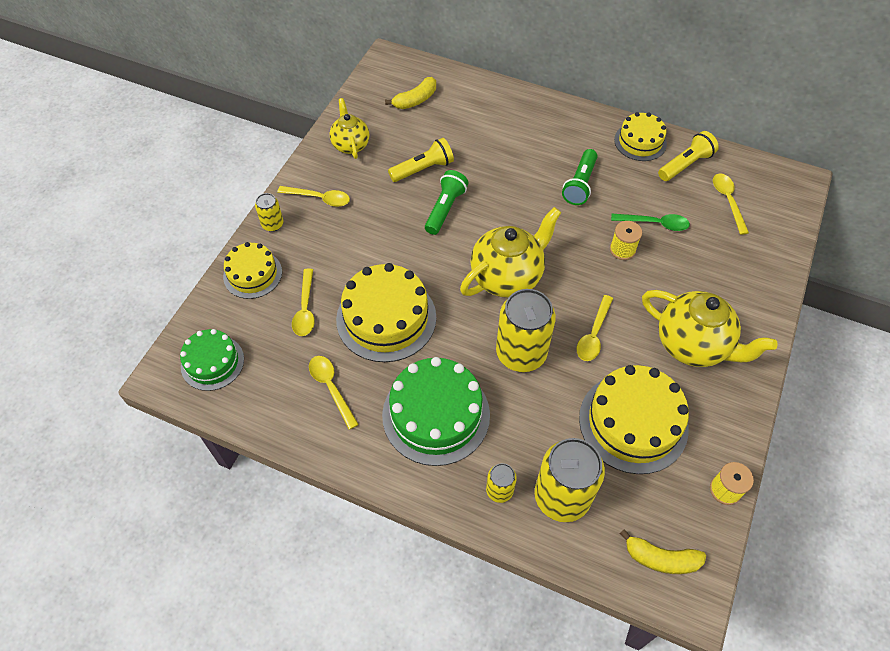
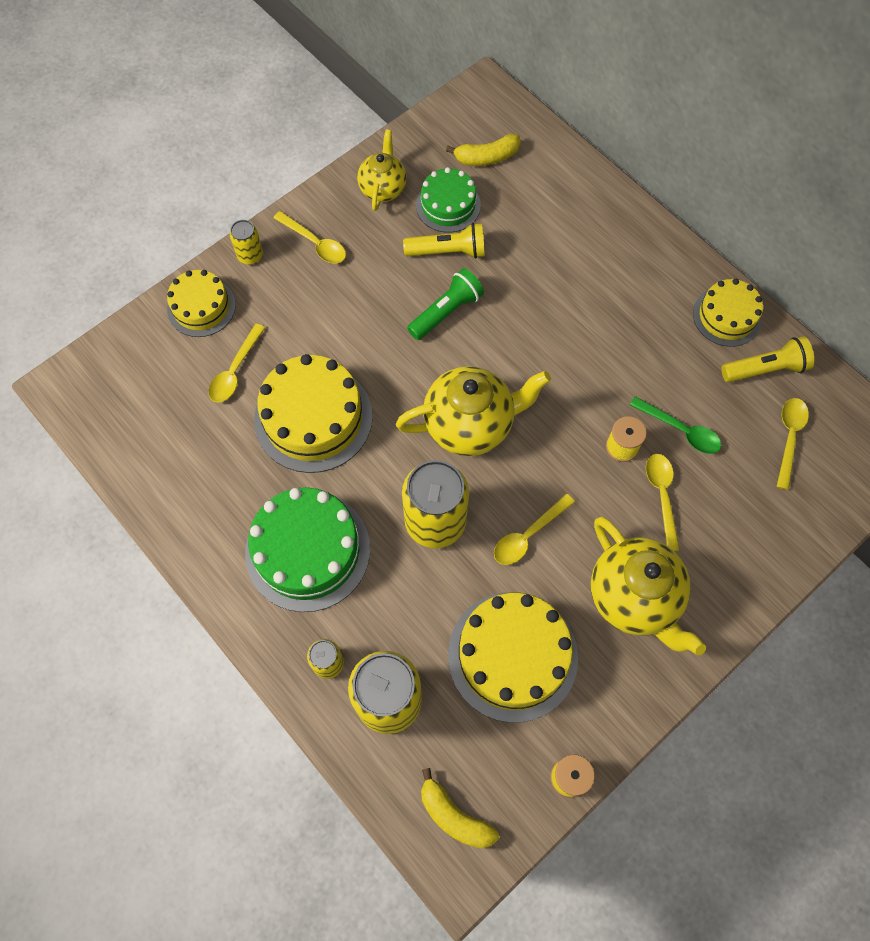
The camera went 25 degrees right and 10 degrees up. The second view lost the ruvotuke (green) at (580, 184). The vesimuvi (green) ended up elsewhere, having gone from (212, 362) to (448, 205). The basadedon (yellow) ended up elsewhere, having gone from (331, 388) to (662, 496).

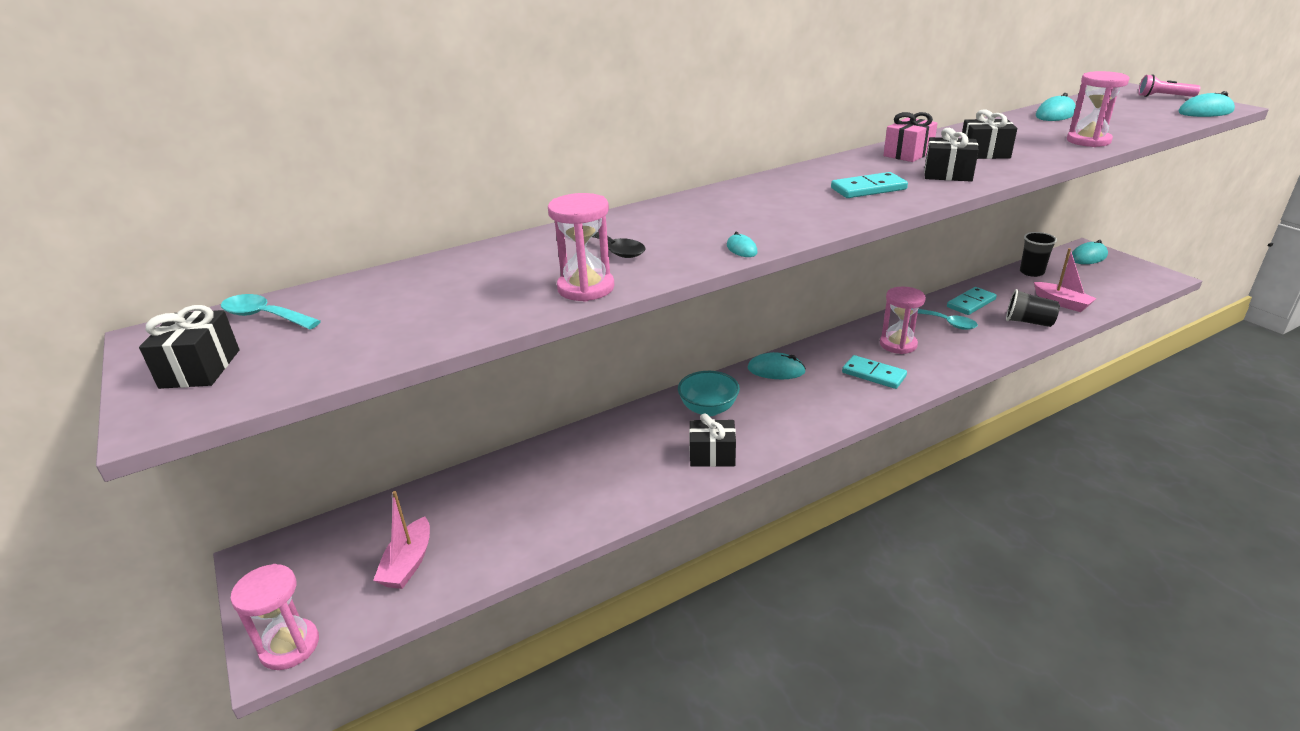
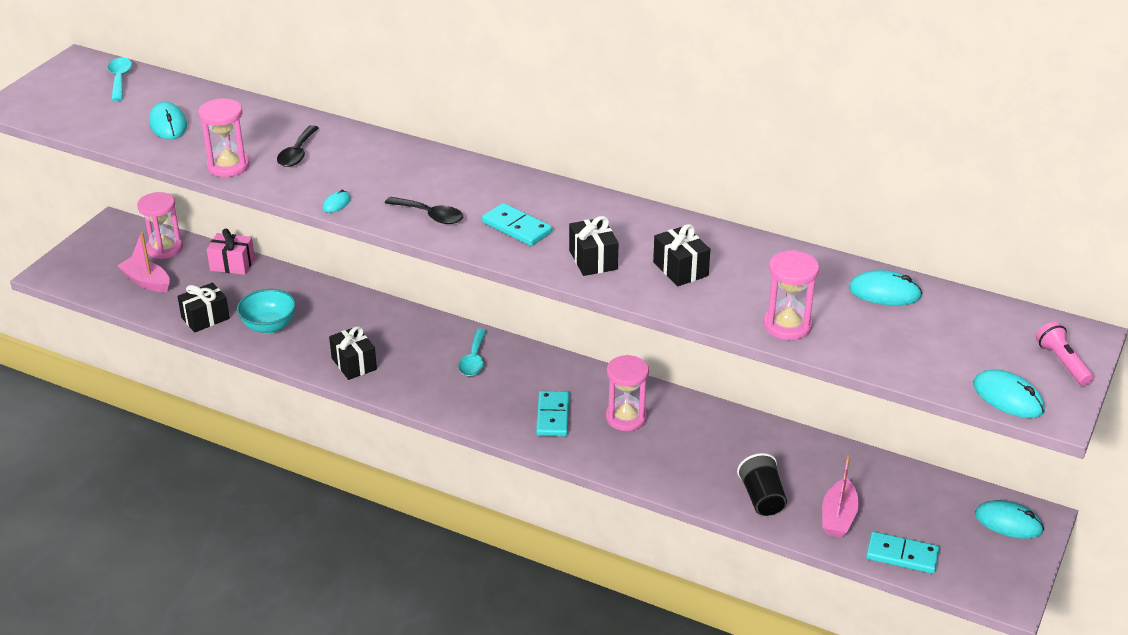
The camera went 55 degrees right and 5 degrees up. The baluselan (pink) ended up elsewhere, having gone from (908, 154) to (232, 264). The second view lost the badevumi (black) at (1031, 272). The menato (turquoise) ended up elsewhere, having gone from (971, 303) to (902, 555). The baluselan (black) ended up elsewhere, having gone from (200, 369) to (205, 318). The basadedon (turquoise) ended up elsewhere, having gone from (946, 323) to (474, 360). The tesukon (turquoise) ended up elsewhere, having gone from (776, 370) to (168, 124). The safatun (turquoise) ended up elsewhere, having gone from (708, 409) to (269, 326). The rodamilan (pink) at (408, 563) ended up facing another way, 60 degrees clockwise from before. The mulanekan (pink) ended up elsewhere, having gone from (290, 646) to (164, 248). The second view gained the basadedon (black) at (430, 215).

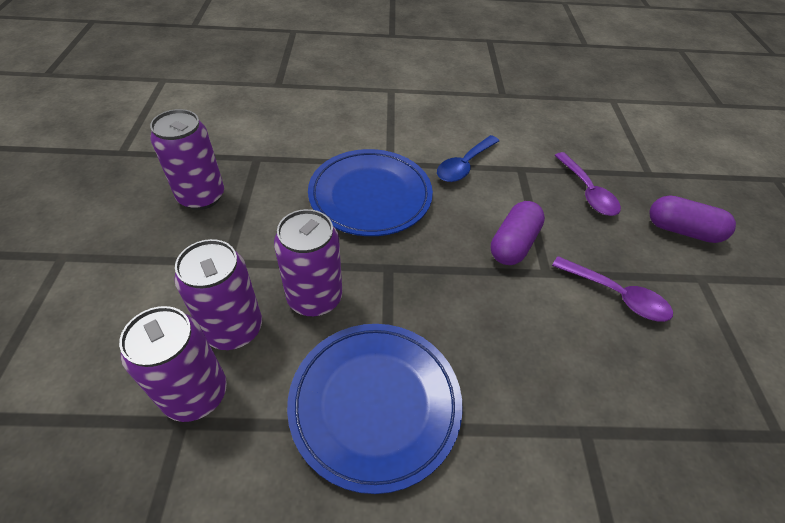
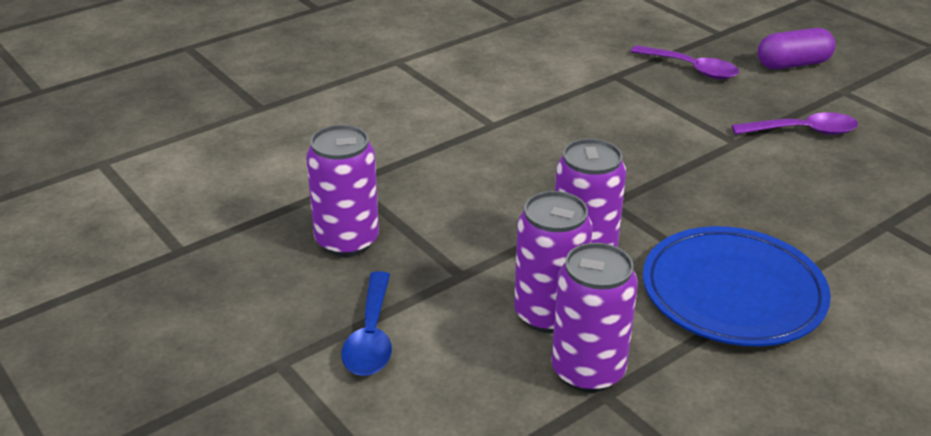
The camera went 35 degrees left and 15 degrees down. The basadedon (blue) ended up elsewhere, having gone from (464, 165) to (371, 337). The second view lost the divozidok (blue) at (370, 196). The second view lost the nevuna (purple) at (513, 244).

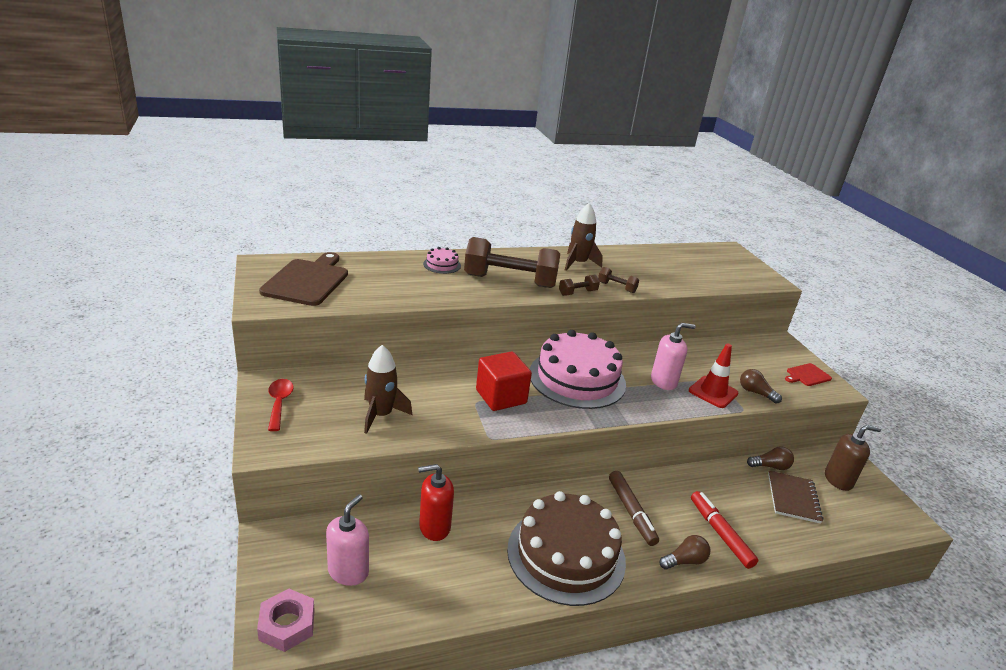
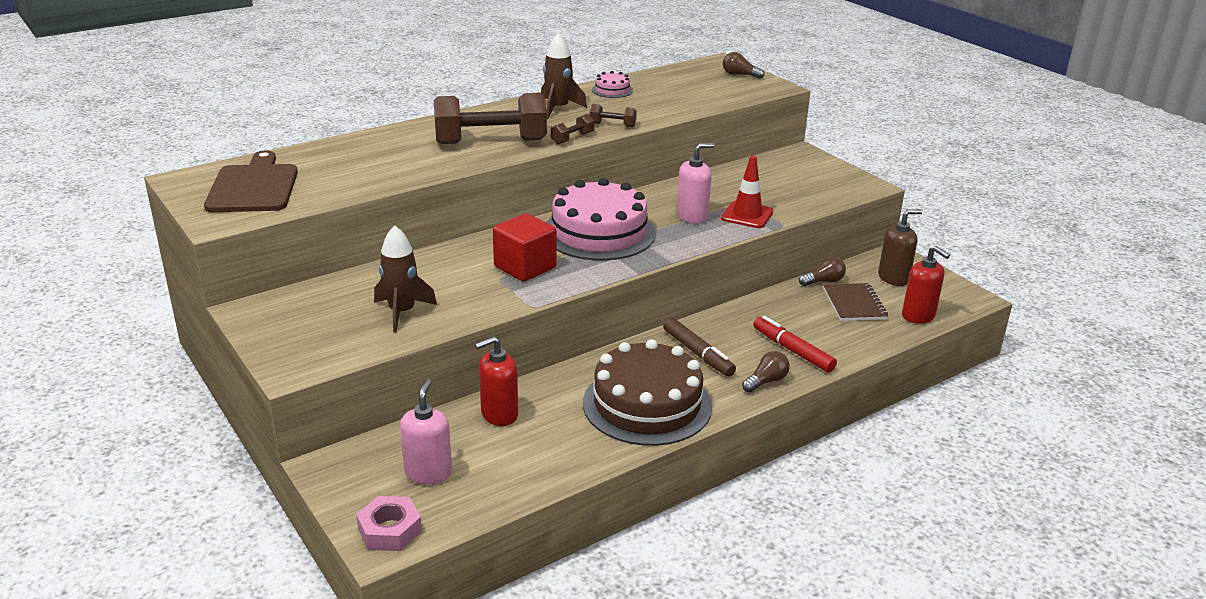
The camera went 15 degrees left and 0 degrees up. The vesimuvi (pink) ended up elsewhere, having gone from (442, 265) to (612, 90). The second view lost the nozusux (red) at (807, 375). The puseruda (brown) ended up elsewhere, having gone from (755, 393) to (739, 75). The second view lost the basadedon (red) at (279, 403). The second view gained the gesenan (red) at (918, 316).

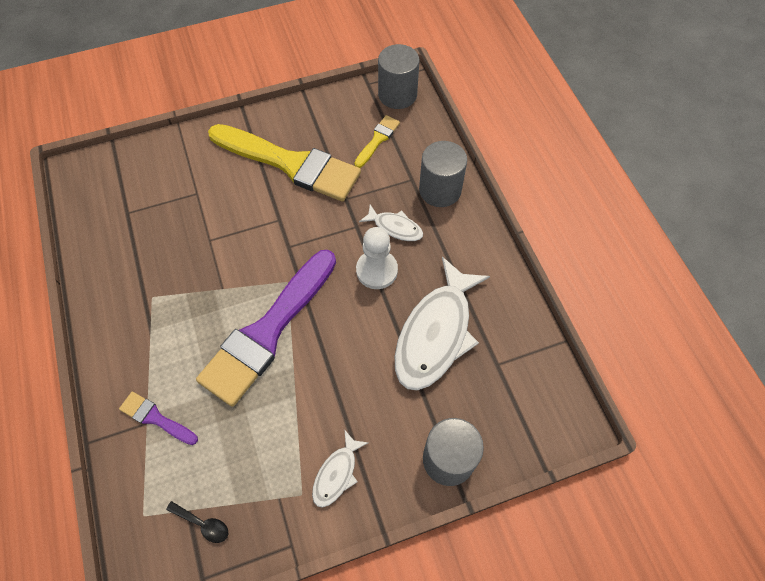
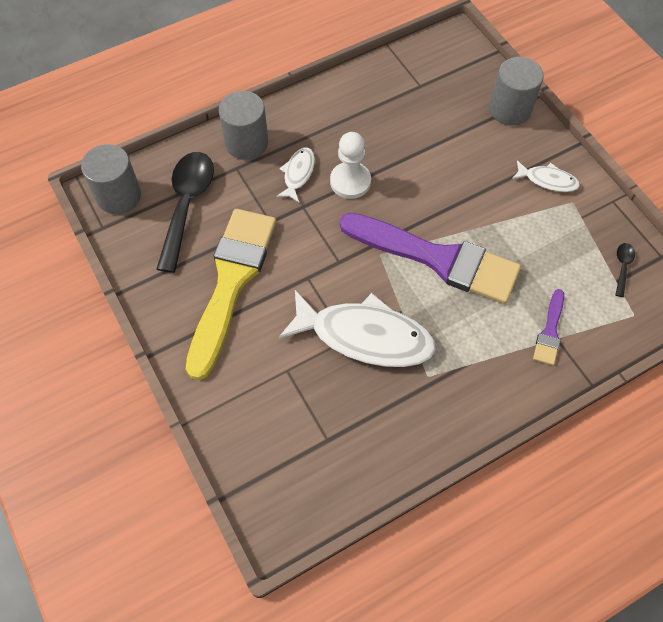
The camera went 100 degrees left and 0 degrees up. Where the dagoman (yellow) stood at (377, 140), the basadedon (black) came to stand at (187, 205). The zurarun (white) ended up elsewhere, having gone from (436, 333) to (364, 336).

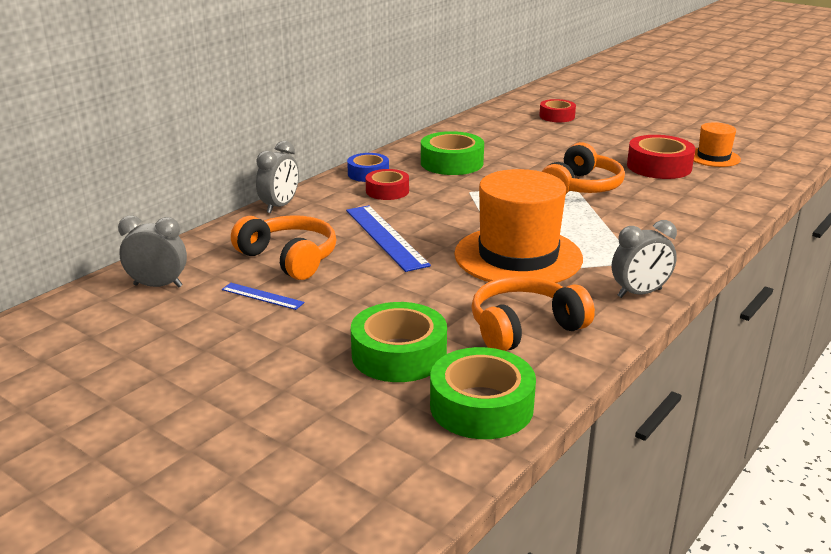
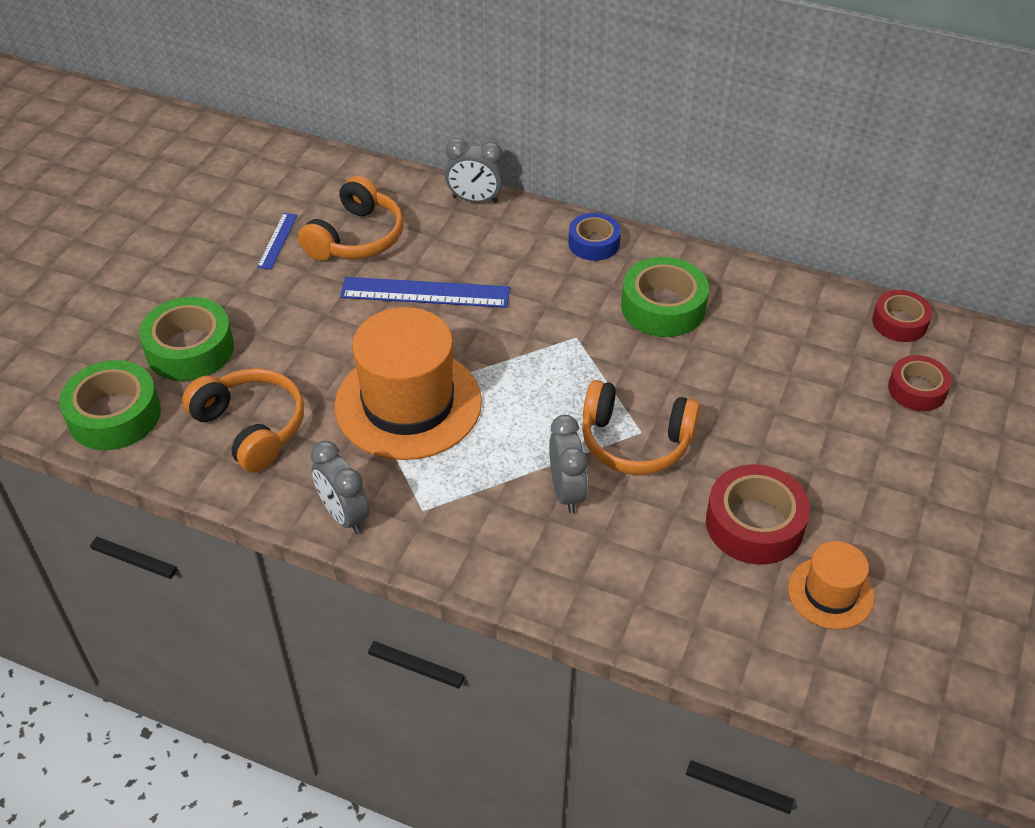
The camera went 75 degrees right and 20 degrees up. The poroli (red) ended up elsewhere, having gone from (387, 191) to (899, 322). The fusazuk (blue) at (386, 237) ended up facing another way, 45 degrees clockwise from before. The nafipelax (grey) ended up elsewhere, having gone from (158, 286) to (566, 492).

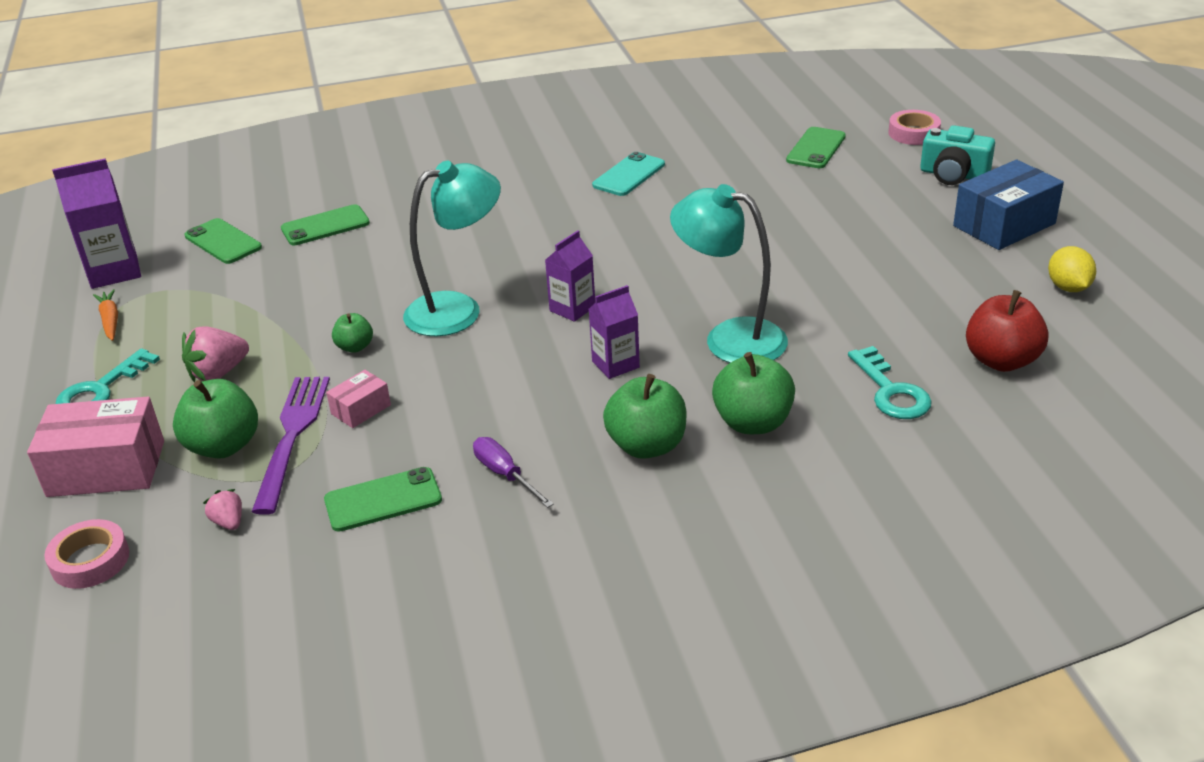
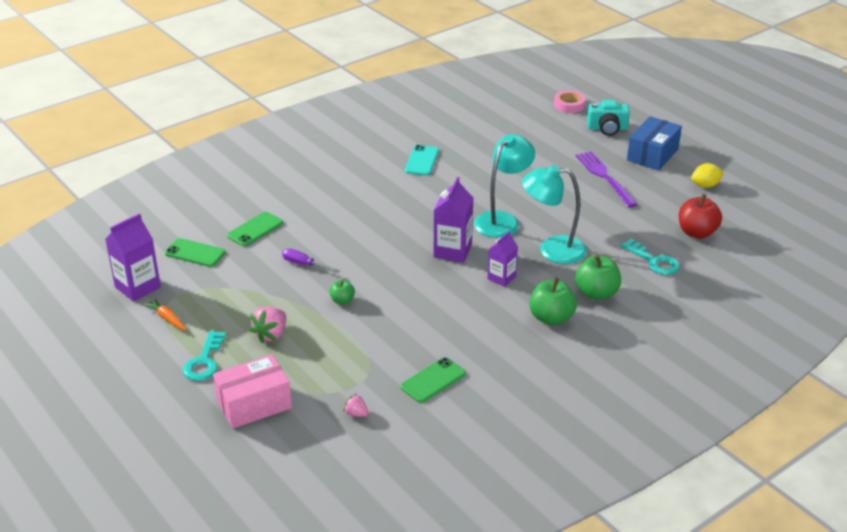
The camera went 25 degrees left and 0 degrees up. The second view lost the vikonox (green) at (816, 148). The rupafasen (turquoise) ended up elsewhere, having gone from (458, 309) to (502, 220). The size of the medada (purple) at (572, 309) changed by a factor of 1.56. The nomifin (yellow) at (1068, 287) ended up facing another way, 75 degrees counterclockwise from before. The second view lost the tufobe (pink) at (361, 409). The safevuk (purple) ended up elsewhere, having gone from (292, 436) to (604, 177). The second view lost the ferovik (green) at (223, 446). The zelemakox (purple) ended up elsewhere, having gone from (505, 474) to (304, 265). The second view lost the poroli (pink) at (90, 560).

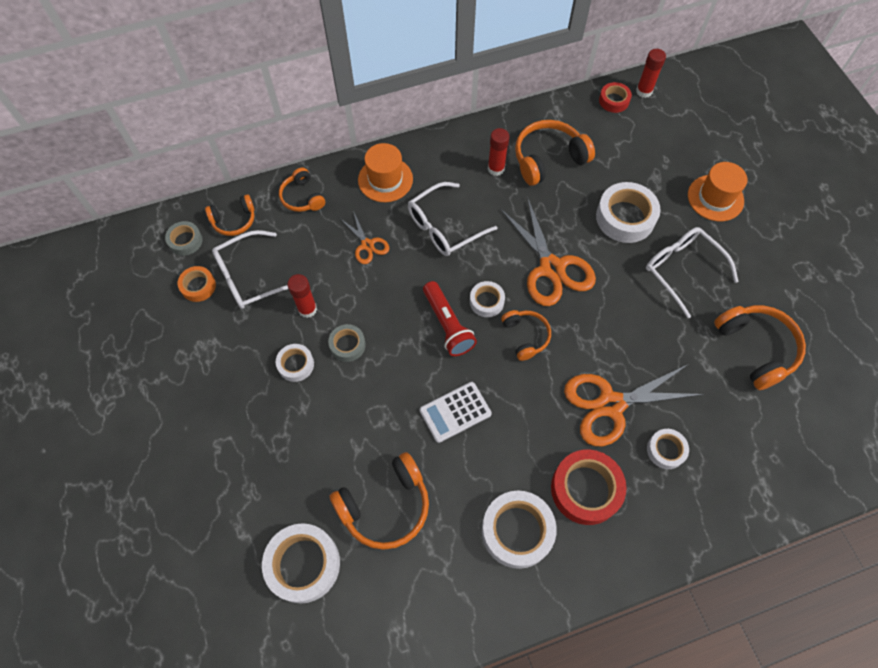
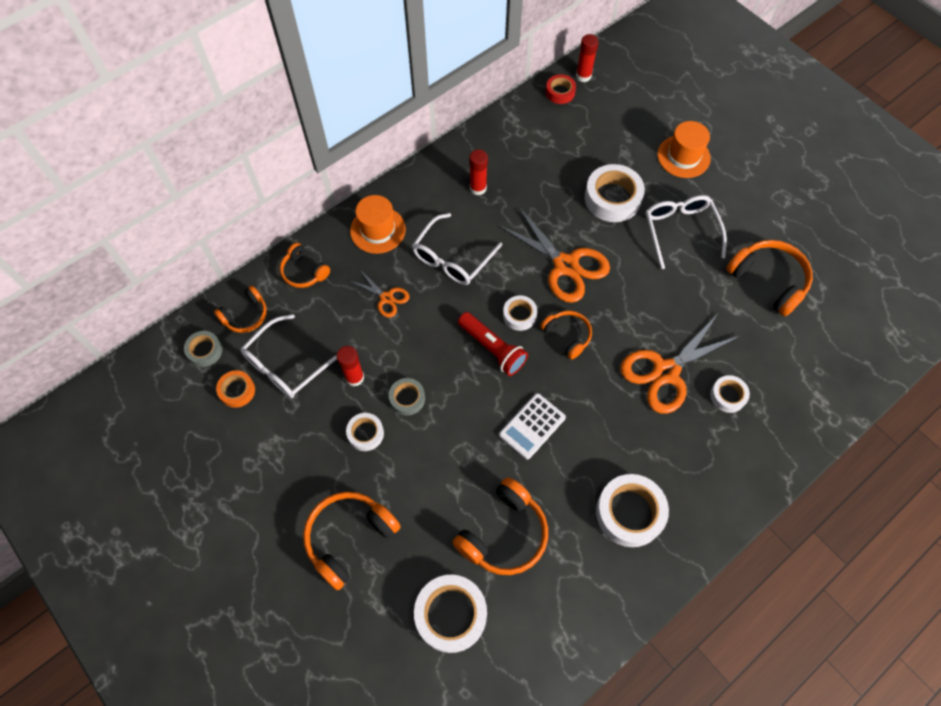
The camera went 20 degrees left and 0 degrees up. The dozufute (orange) ended up elsewhere, having gone from (548, 159) to (349, 537). The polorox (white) at (682, 270) ended up facing another way, 45 degrees clockwise from before. The second view lost the poroli (red) at (585, 489).

